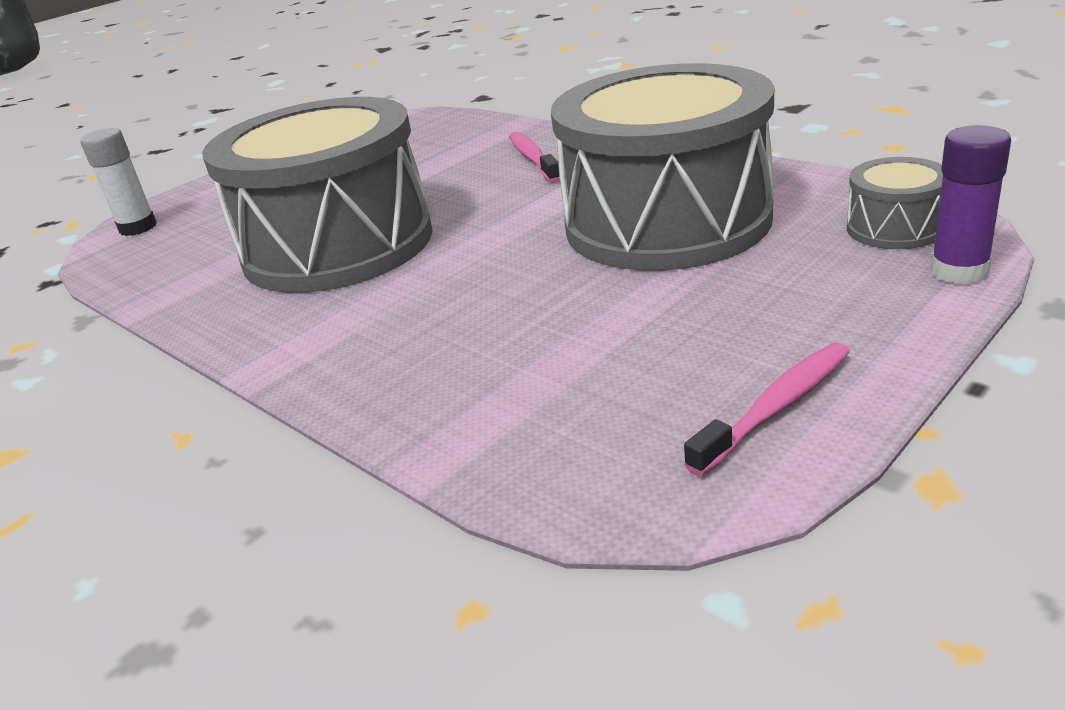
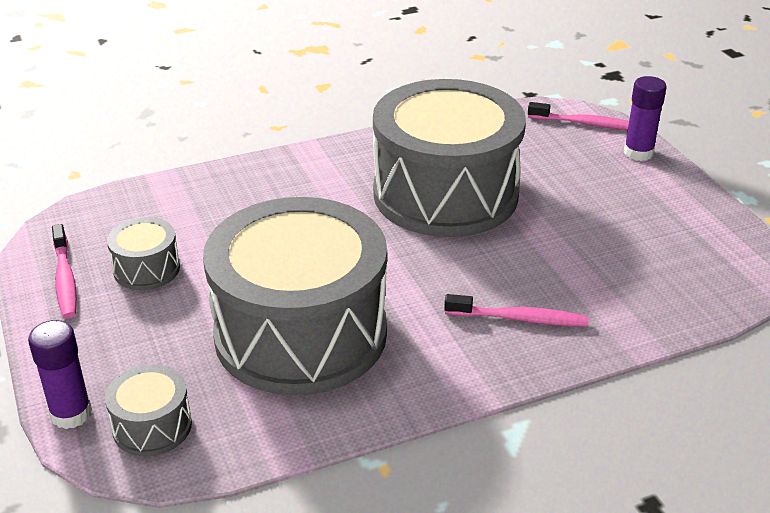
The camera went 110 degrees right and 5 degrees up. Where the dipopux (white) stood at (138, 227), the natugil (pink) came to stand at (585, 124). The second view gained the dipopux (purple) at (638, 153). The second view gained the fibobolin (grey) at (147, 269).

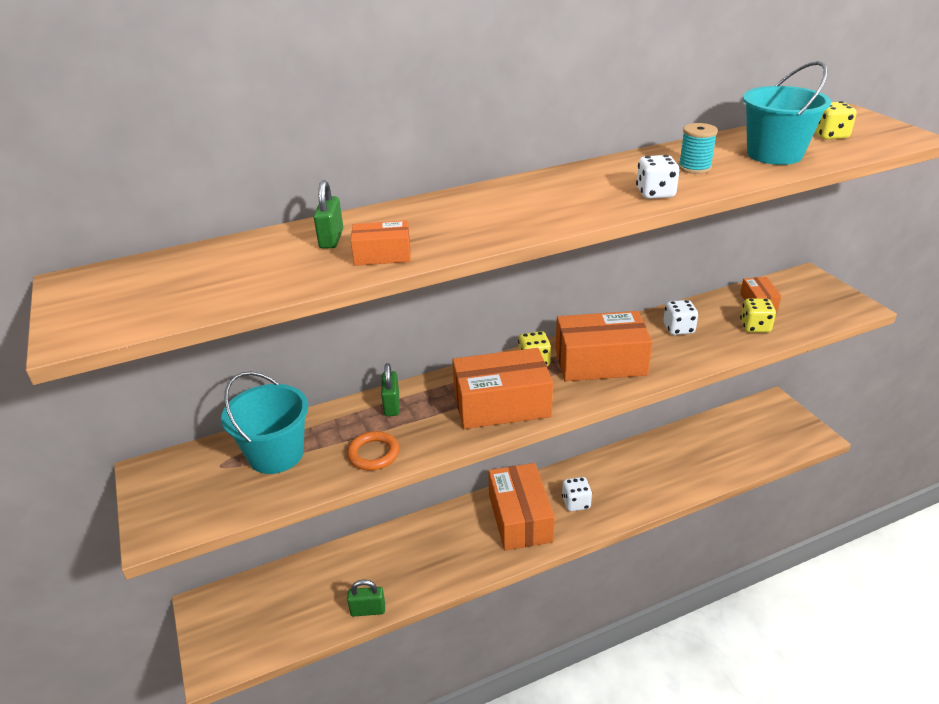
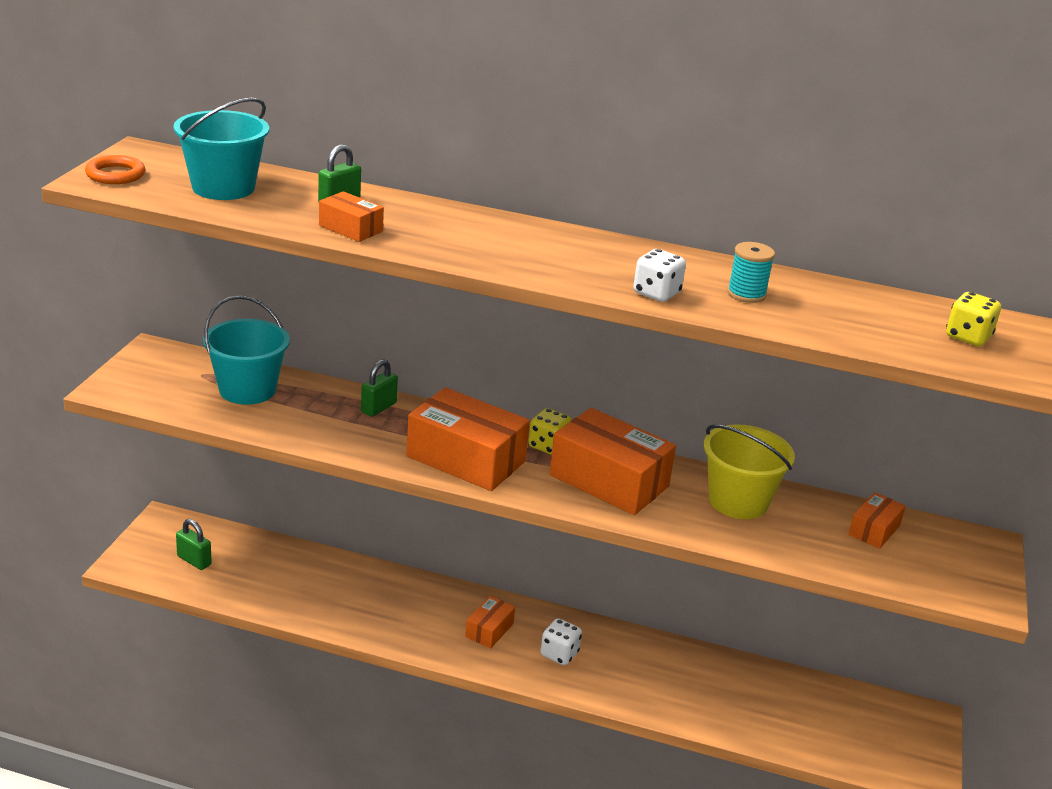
The camera went 35 degrees right and 5 degrees down. The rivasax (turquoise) ended up elsewhere, having gone from (774, 154) to (223, 187). The second view lost the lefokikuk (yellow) at (755, 327). Where the lefokikuk (white) stood at (678, 329), the rivasax (yellow) came to stand at (738, 501). The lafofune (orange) ended up elsewhere, having gone from (373, 454) to (115, 174). The size of the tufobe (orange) at (520, 518) changed by a factor of 0.49. The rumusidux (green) ended up elsewhere, having gone from (368, 610) to (194, 560).

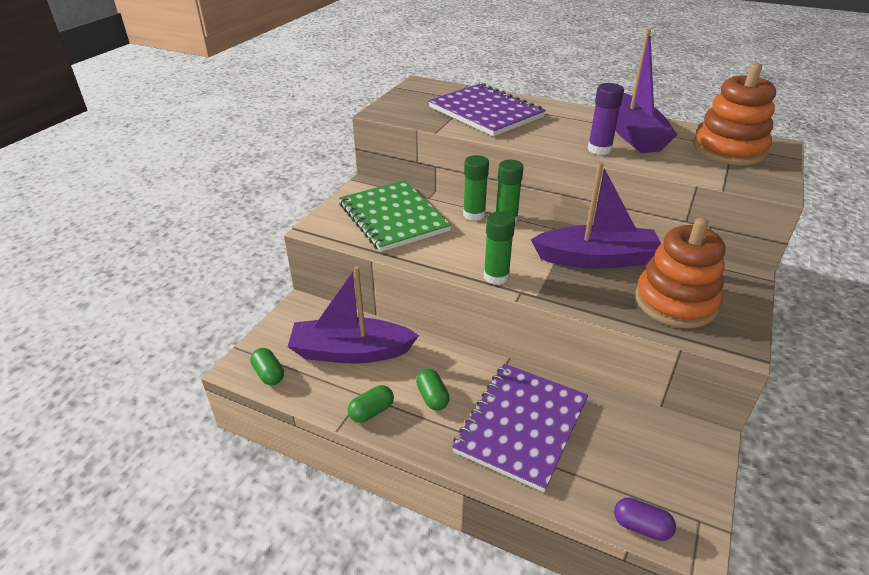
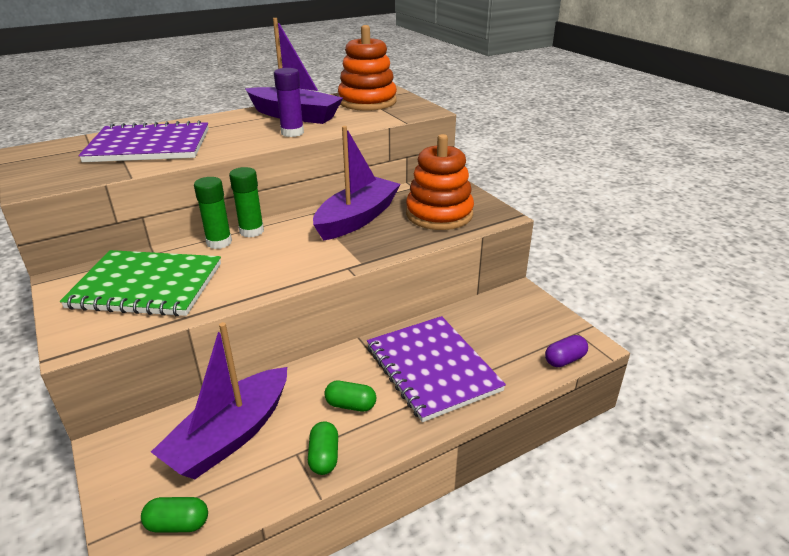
The camera went 55 degrees left and 5 degrees down. The second view lost the dipopux (green) at (496, 276).

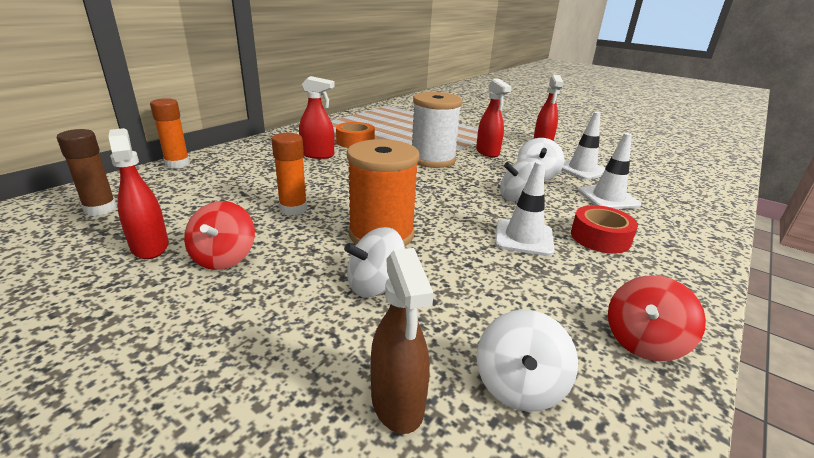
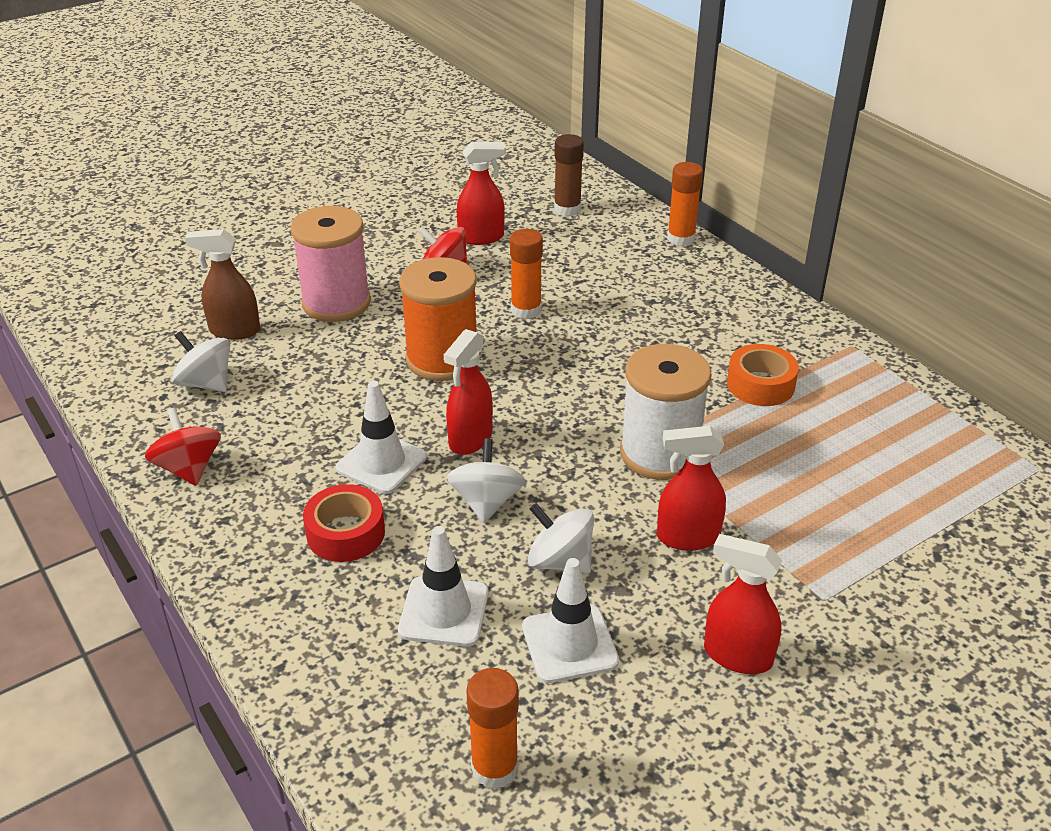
The camera went 110 degrees right and 10 degrees up. The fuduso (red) ended up elsewhere, having gone from (318, 155) to (470, 439). The second view lost the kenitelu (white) at (375, 285). The second view gained the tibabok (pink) at (336, 303). The second view gained the dipopux (orange) at (494, 768).

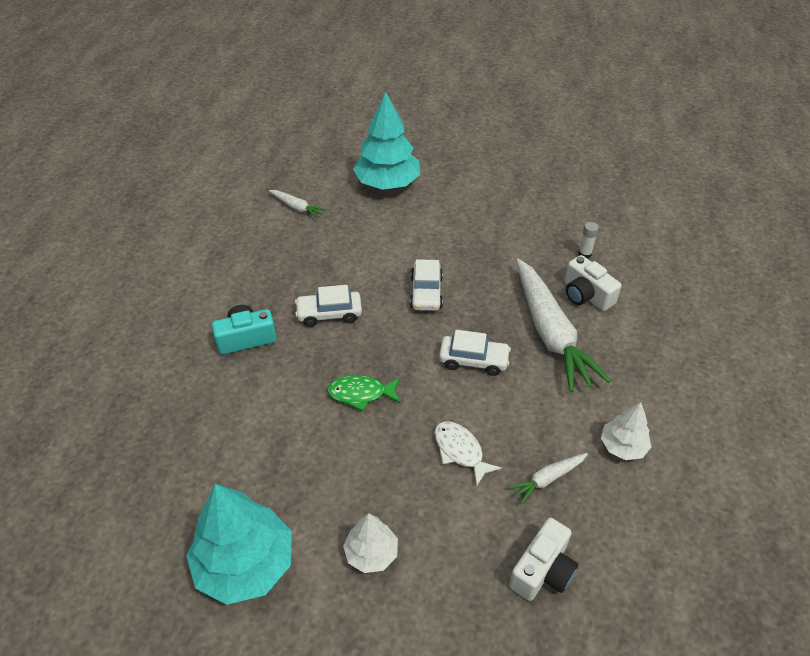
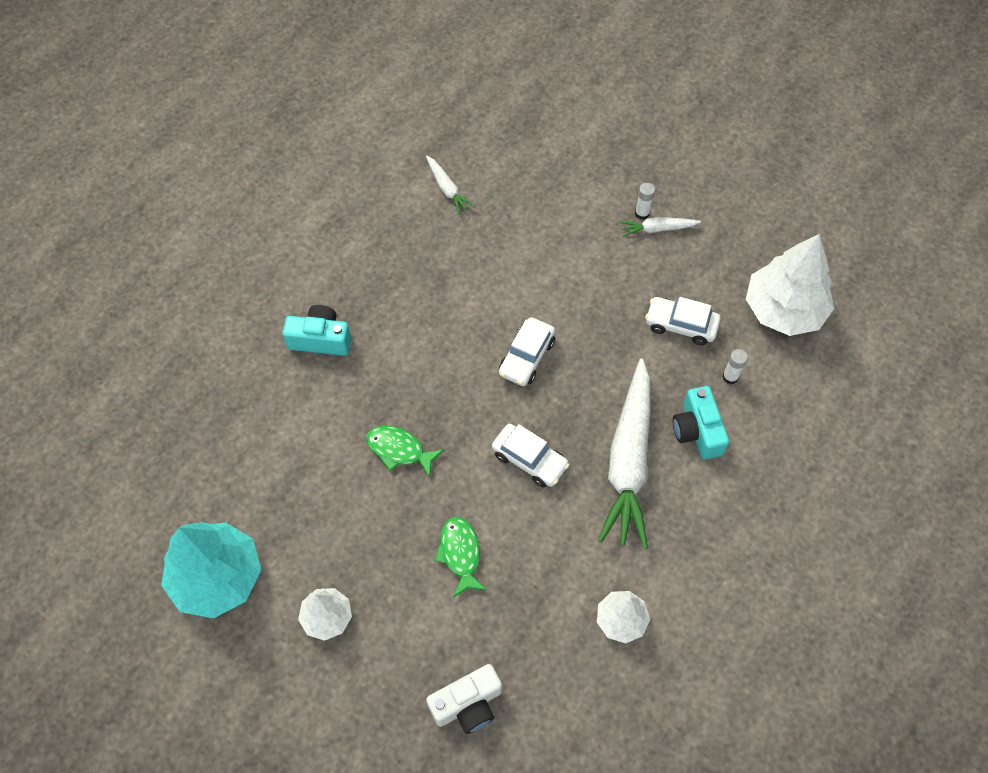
The camera went 25 degrees right and 15 degrees up. The second view lost the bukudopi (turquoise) at (387, 183). What was the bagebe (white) at (586, 295) turned into the bagebe (turquoise) at (697, 431). The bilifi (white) ended up elsewhere, having gone from (329, 314) to (681, 325). What was the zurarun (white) at (460, 451) turned into the zurarun (green) at (460, 554). The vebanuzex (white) ended up elsewhere, having gone from (547, 479) to (657, 229). The second view gained the dipopux (white) at (642, 213). The second view gained the bukudopi (white) at (784, 310).

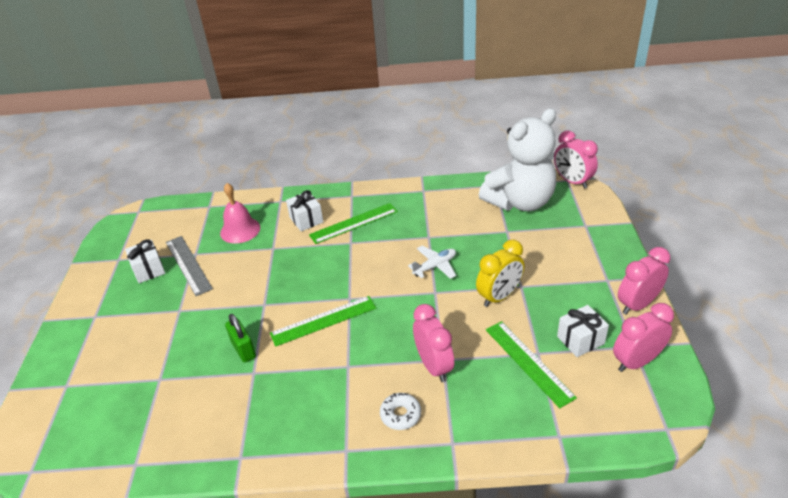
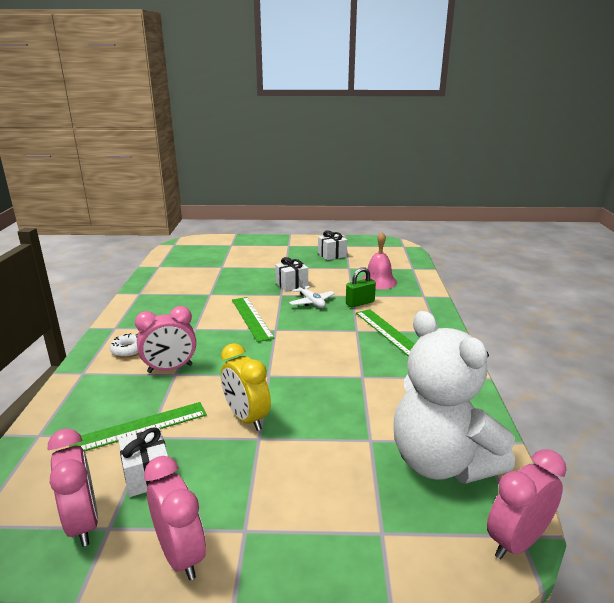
The camera went 90 degrees right and 15 degrees down. The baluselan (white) ended up elsewhere, having gone from (306, 220) to (291, 285). The second view lost the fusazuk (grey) at (188, 265). The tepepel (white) ended up elsewhere, having gone from (435, 266) to (311, 302). The rumusidux (green) ended up elsewhere, having gone from (243, 349) to (360, 303).

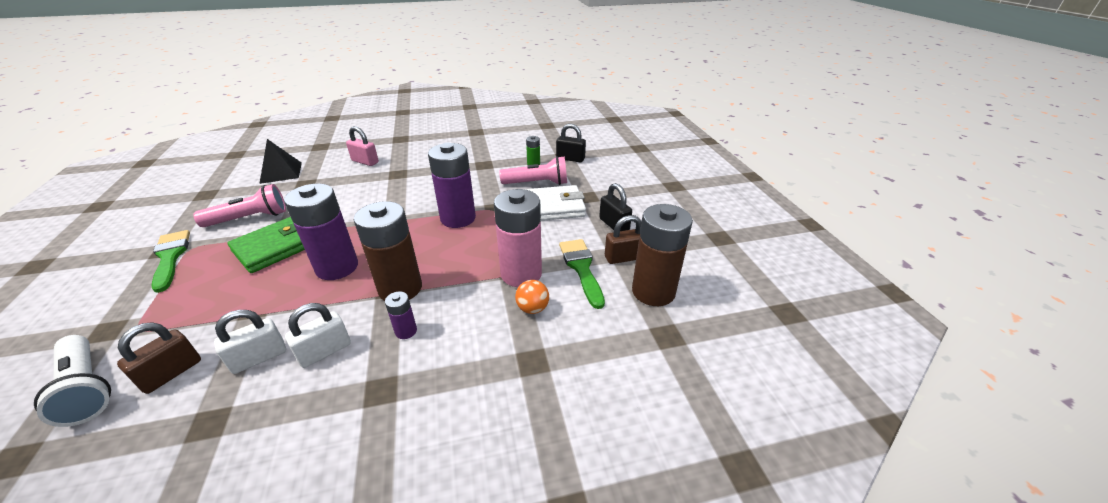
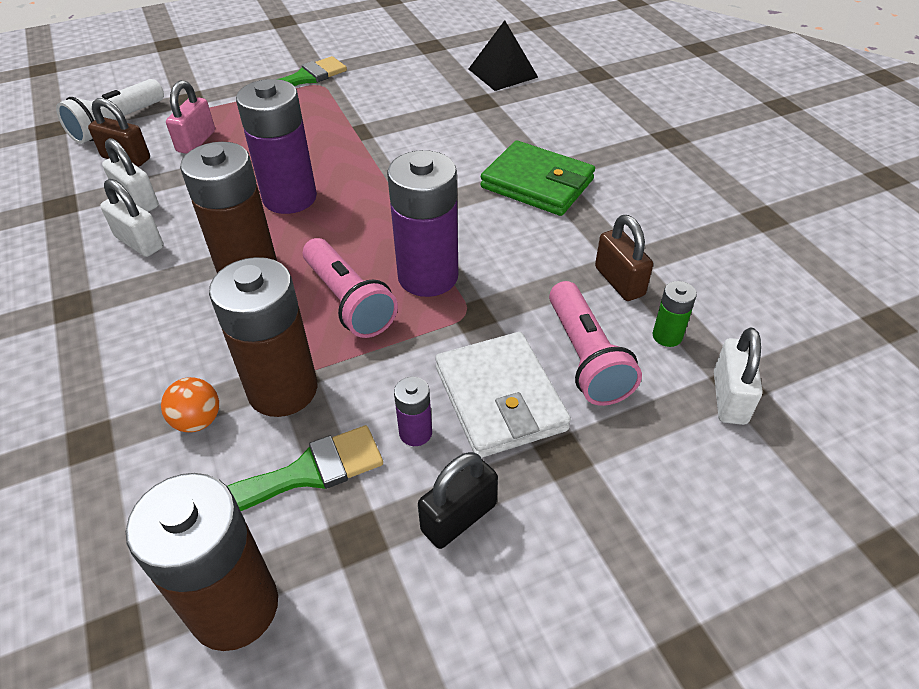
The camera went 80 degrees right and 10 degrees up. What was the rumusidux (black) at (570, 159) turned into the rumusidux (white) at (729, 397). The rumusidux (pink) ended up elsewhere, having gone from (365, 162) to (196, 141). The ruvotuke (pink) ended up elsewhere, having gone from (250, 218) to (349, 301). What was the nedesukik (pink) at (521, 274) turned into the nedesukik (brown) at (283, 390). The rumusidux (brown) ended up elsewhere, having gone from (624, 258) to (619, 281). The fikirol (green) ended up elsewhere, having gone from (276, 247) to (537, 184). The nedesukik (purple) ended up elsewhere, having gone from (406, 331) to (415, 433).

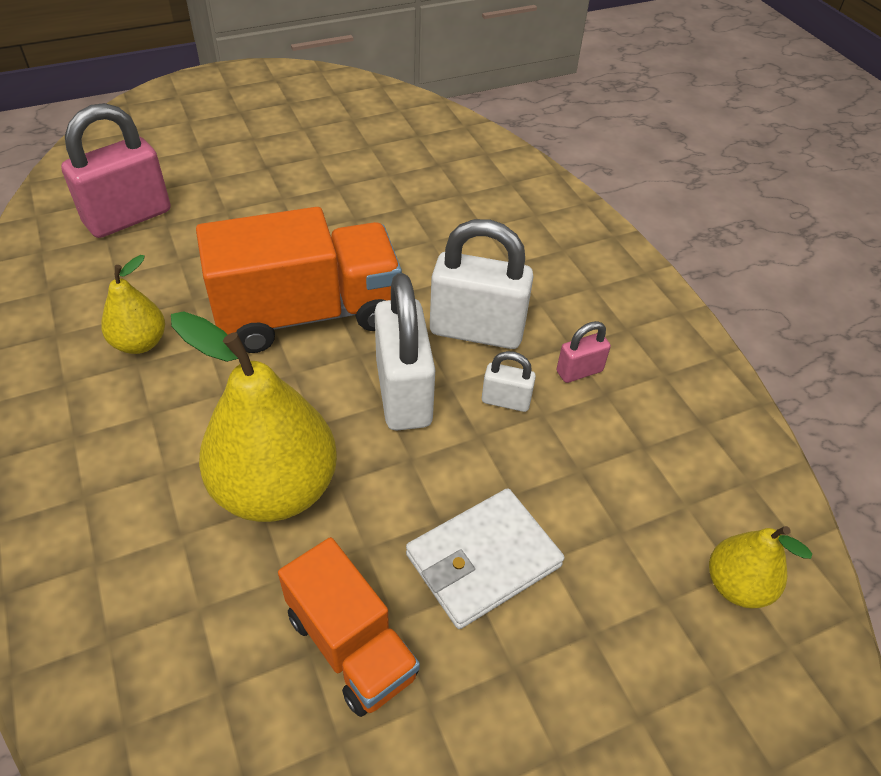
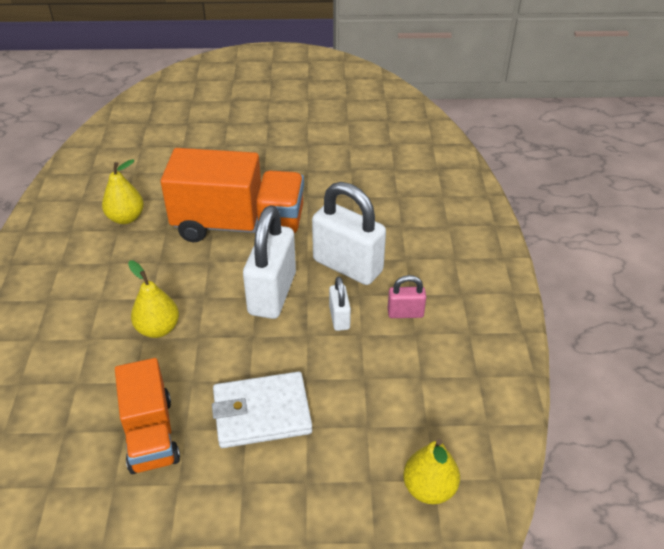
The camera went 25 degrees right and 5 degrees down. The second view lost the rumusidux (pink) at (128, 217). The size of the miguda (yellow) at (276, 489) changed by a factor of 0.53. The rumusidux (white) at (506, 401) ended up facing another way, 45 degrees clockwise from before.

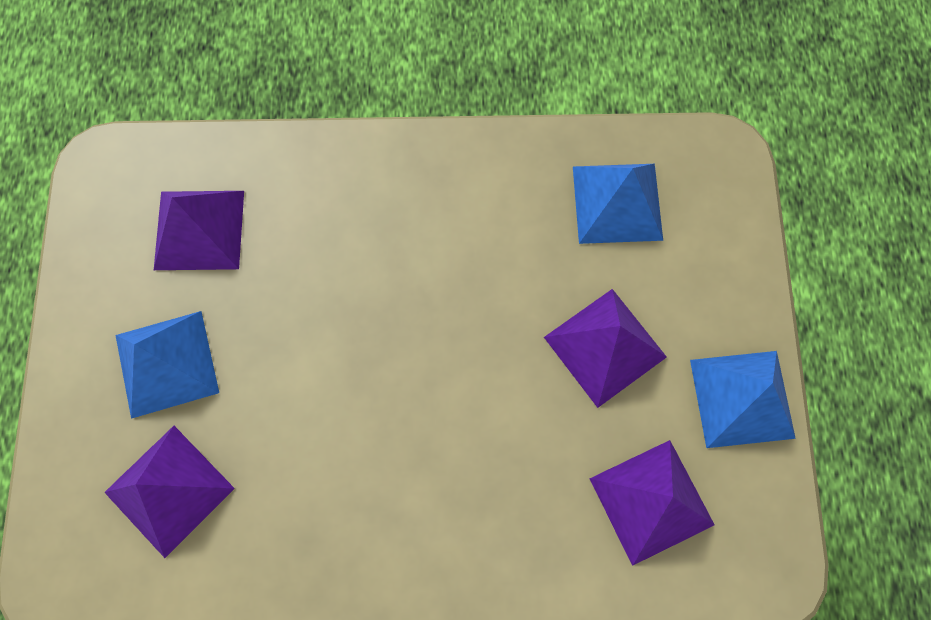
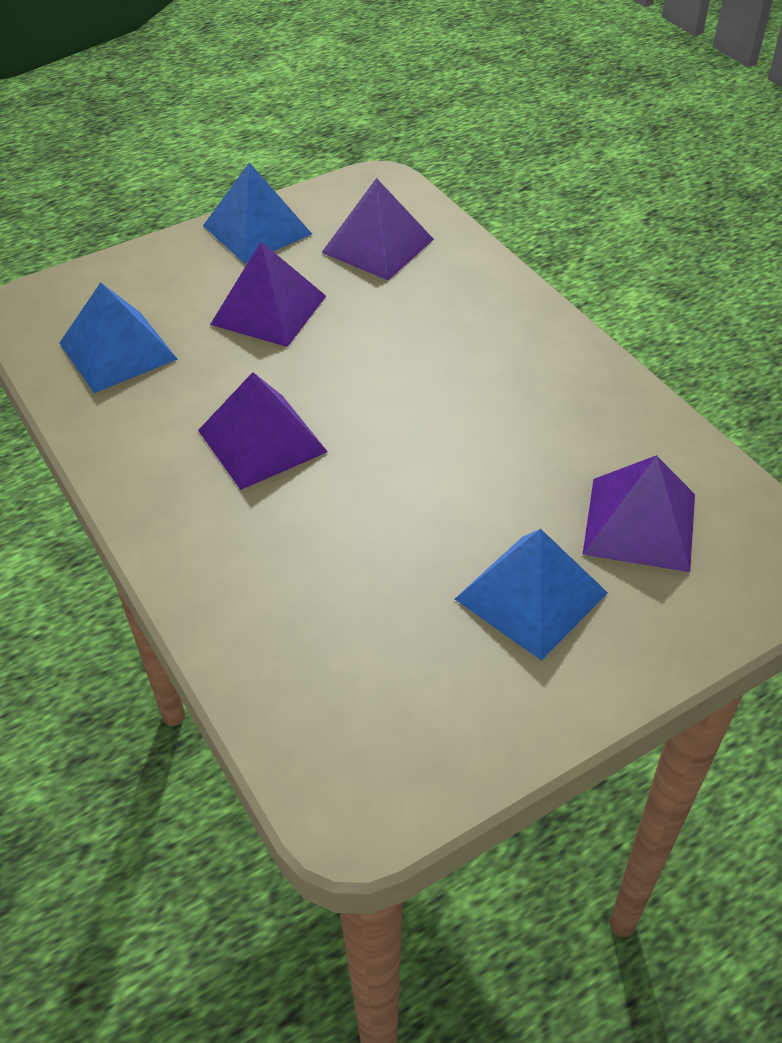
The camera went 120 degrees left and 25 degrees down. The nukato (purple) ended up elsewhere, having gone from (199, 230) to (262, 441).

